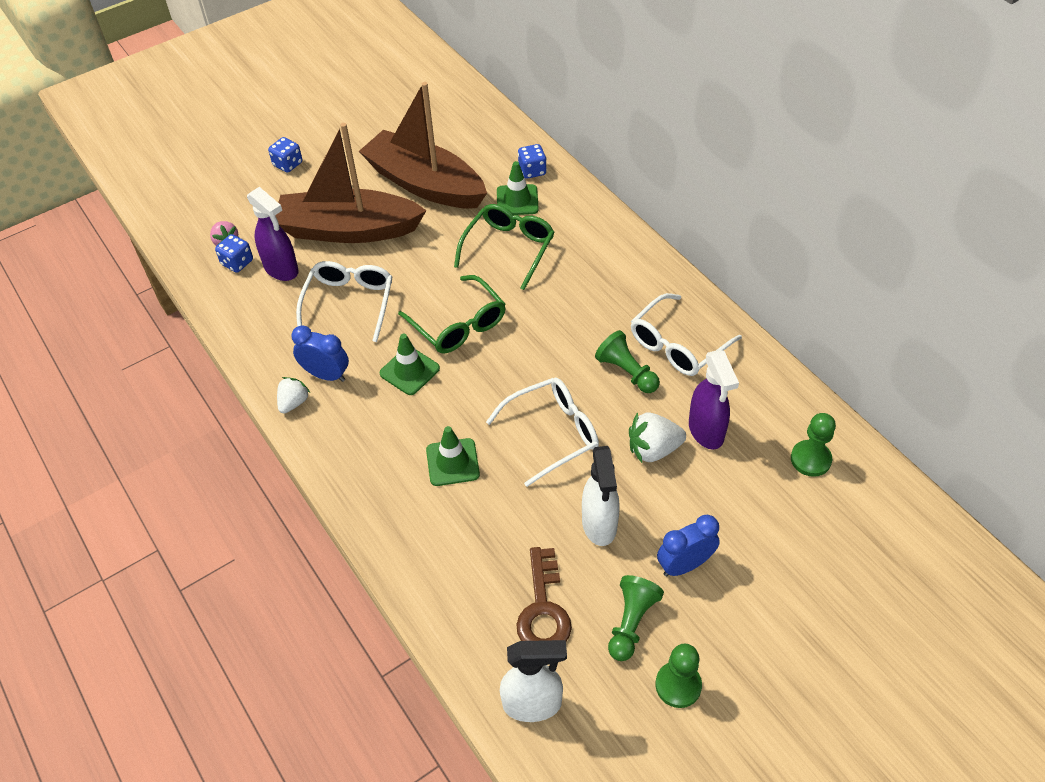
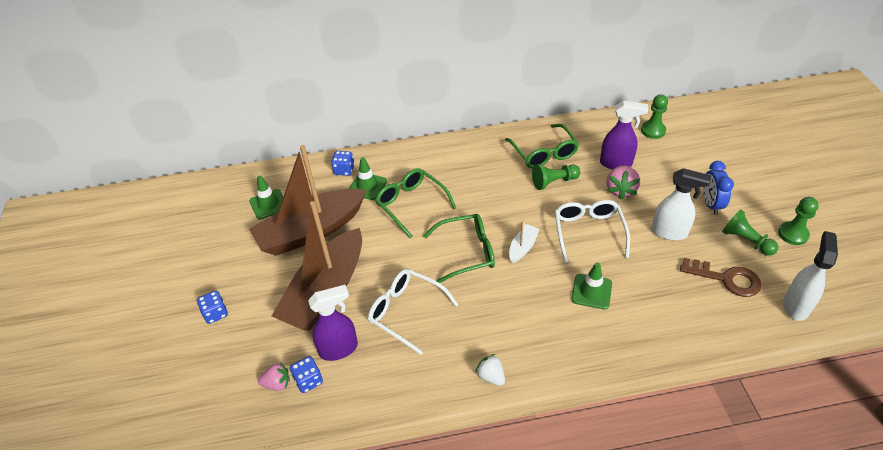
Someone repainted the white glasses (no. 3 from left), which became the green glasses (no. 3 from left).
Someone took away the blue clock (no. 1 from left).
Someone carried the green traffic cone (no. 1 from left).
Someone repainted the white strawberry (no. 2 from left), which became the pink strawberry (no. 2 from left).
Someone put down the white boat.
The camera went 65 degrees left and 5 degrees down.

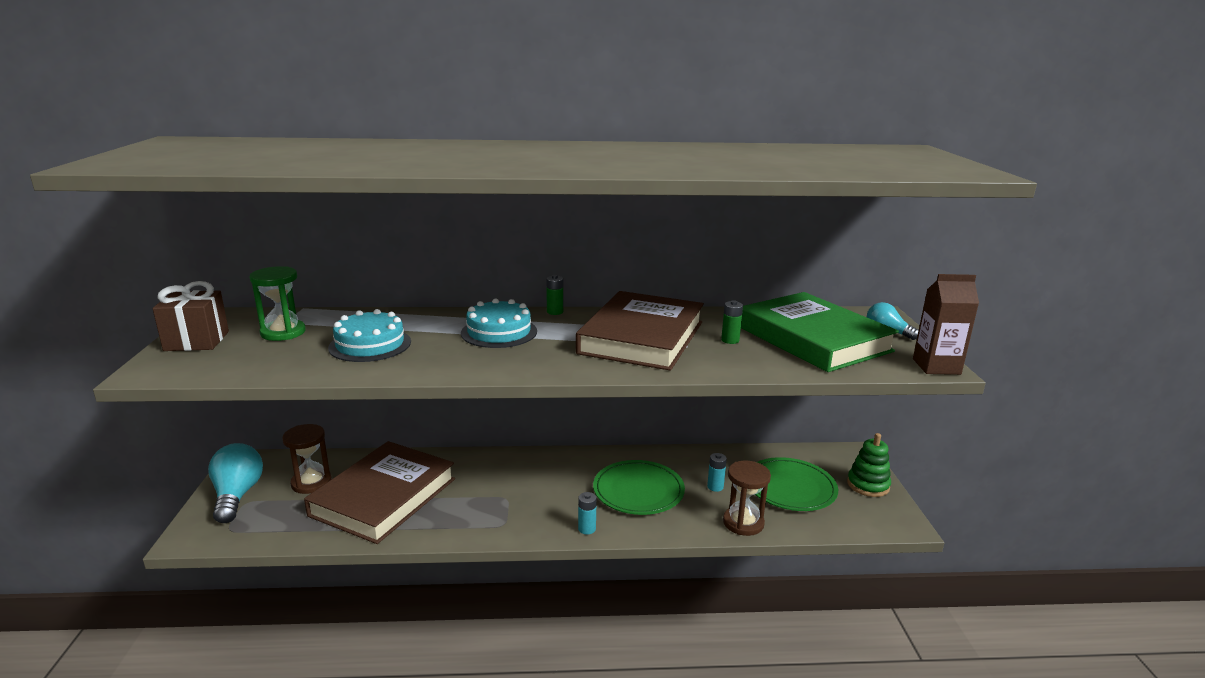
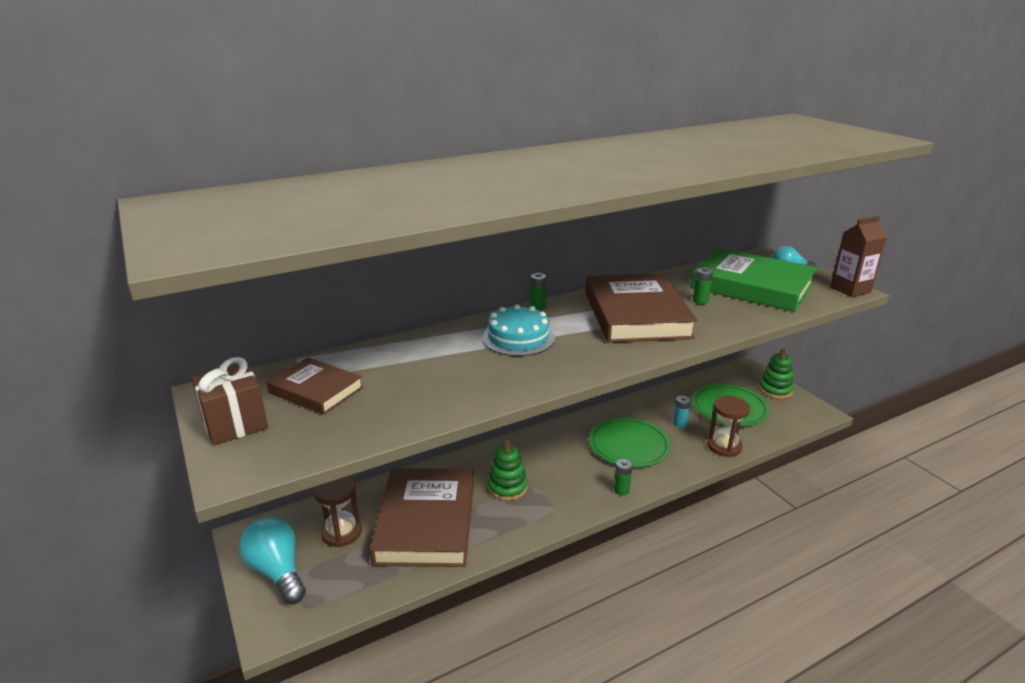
Someone swapped the green hourglass for the brown book (no. 1 from left).
Someone took away the turquoise cake (no. 1 from left).
Someone repainted the turquoise battery (no. 1 from left), which became the green battery (no. 2 from left).
Someone put down the green stacking toy (no. 1 from left).
The camera went 25 degrees left and 5 degrees up.

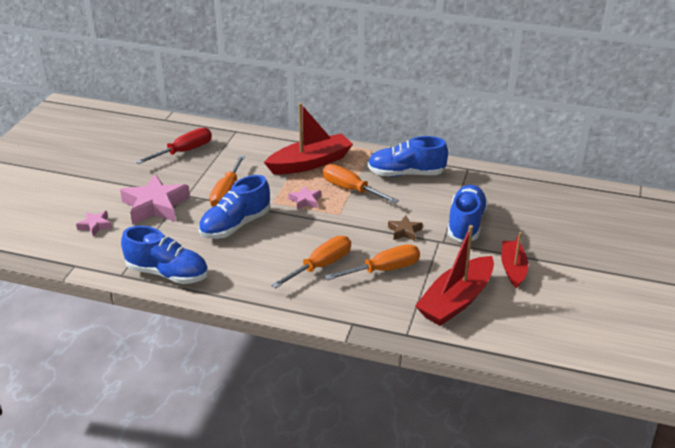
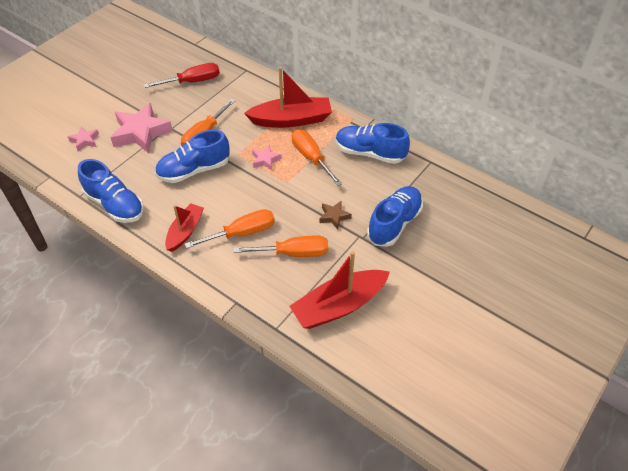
Someone carried the red boat (no. 3 from left in the first image).
The camera went 20 degrees right and 15 degrees up.

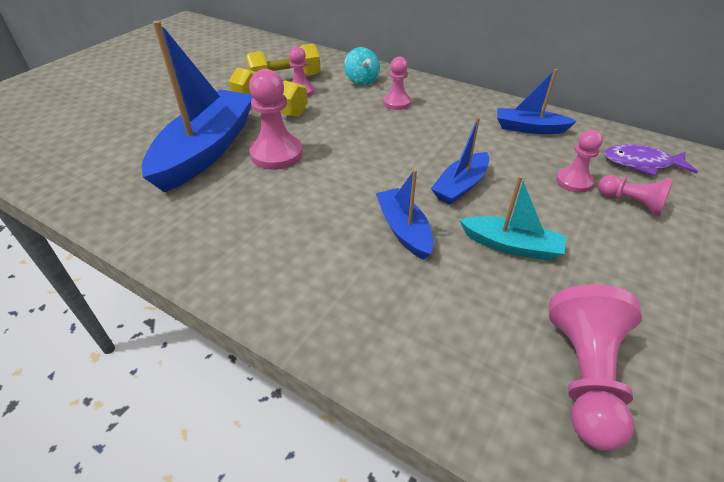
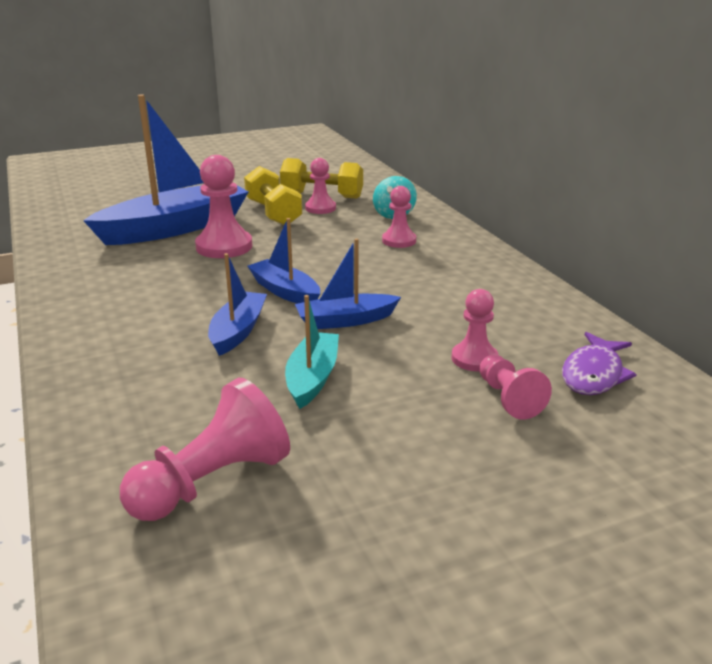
Someone carried the blue boat (no. 4 from left in the first image).
Someone rotated the purple fish by 105 degrees counterclockwise.
Someone rotated the turquoise boat by 135 degrees counterclockwise.
The camera went 35 degrees right and 15 degrees down.

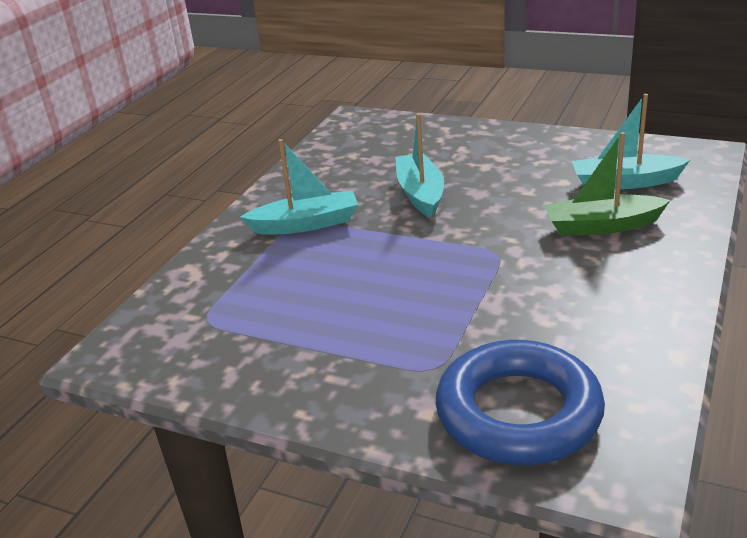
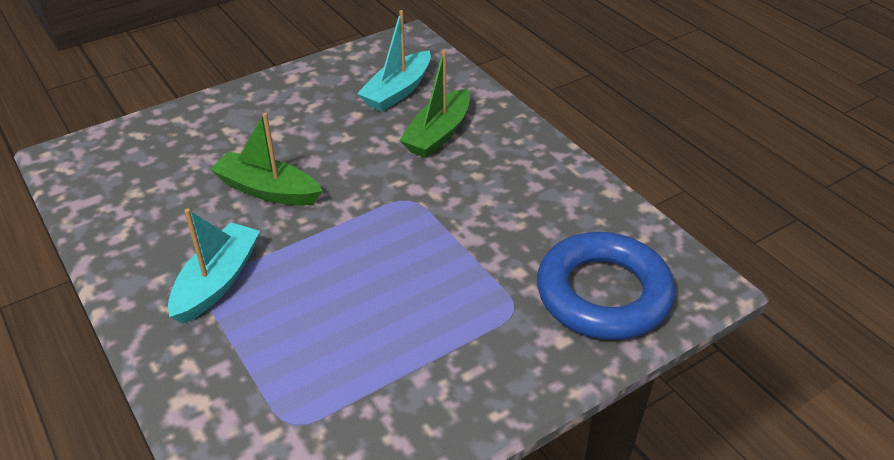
Someone repainted the turquoise boat (no. 2 from left), which became the green boat (no. 1 from left).
The camera went 60 degrees left and 10 degrees up.

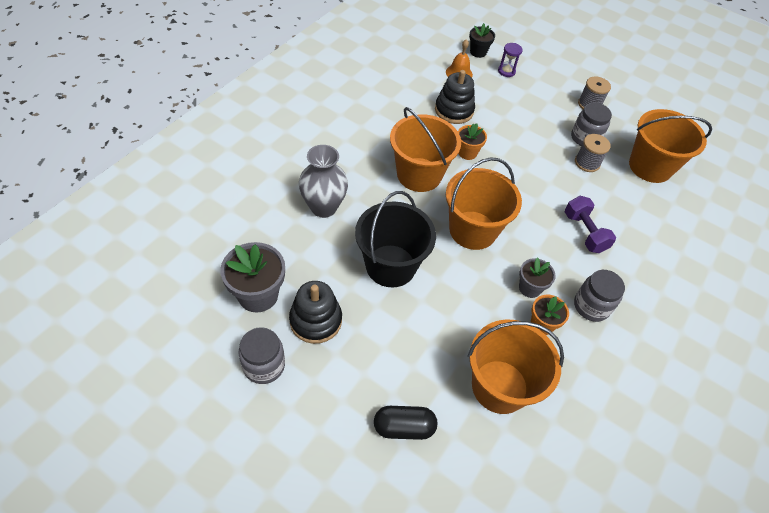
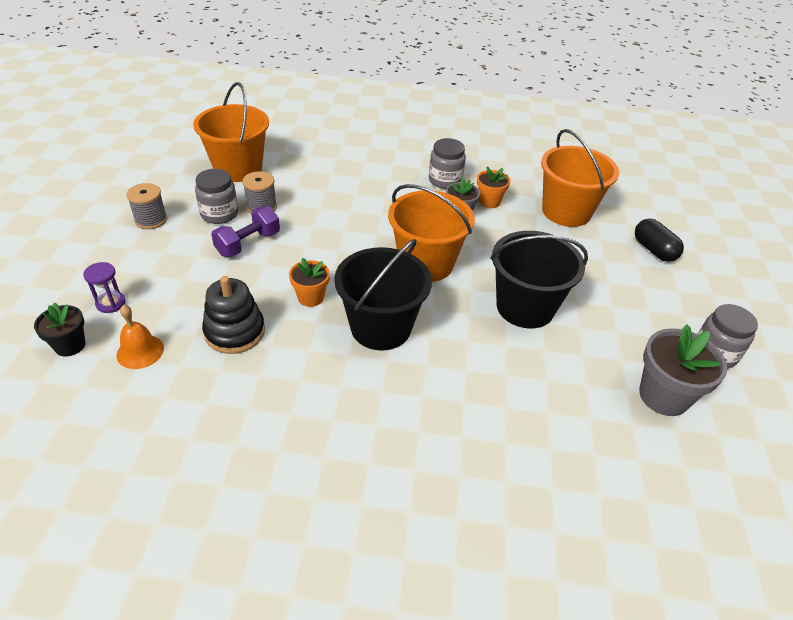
Someone repainted the orange bucket (no. 1 from left), which became the black bucket (no. 1 from left).
Someone took away the grey vase.
Someone carried the purple dumbbell.
Someone took away the black stacking toy (no. 1 from left).
The camera went 115 degrees left and 10 degrees down.

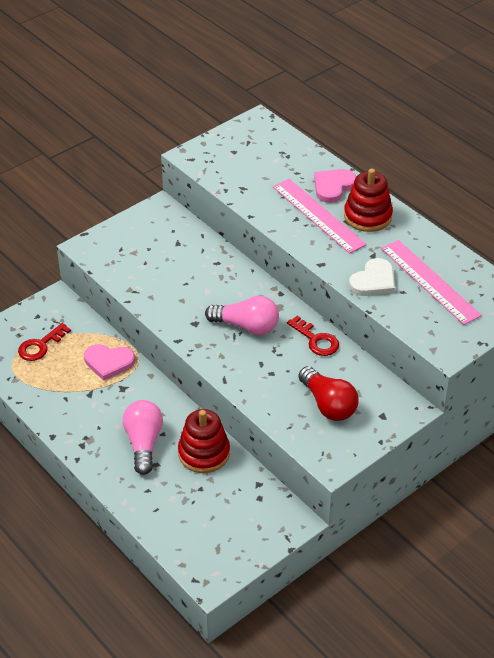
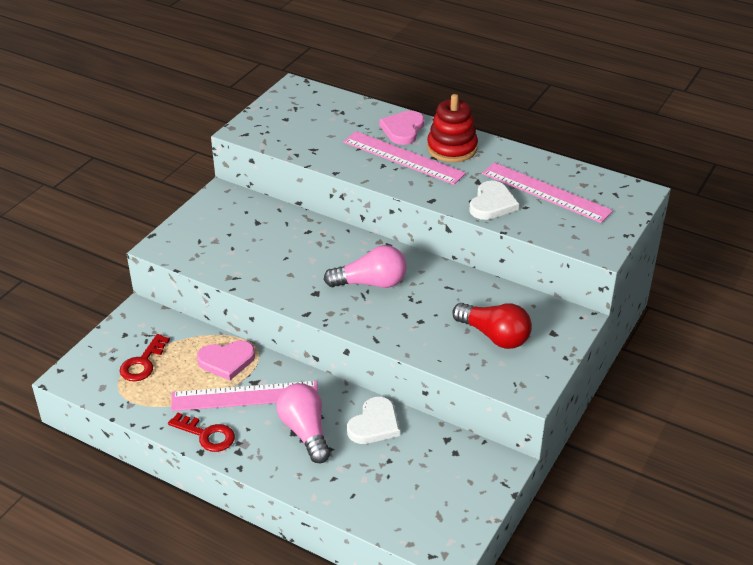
Someone carried the red key (no. 2 from left).
Someone swapped the red stacking toy (no. 1 from left) for the white heart (no. 1 from left).
Someone put down the pink ruler (no. 1 from left).
The camera went 20 degrees left and 5 degrees down.

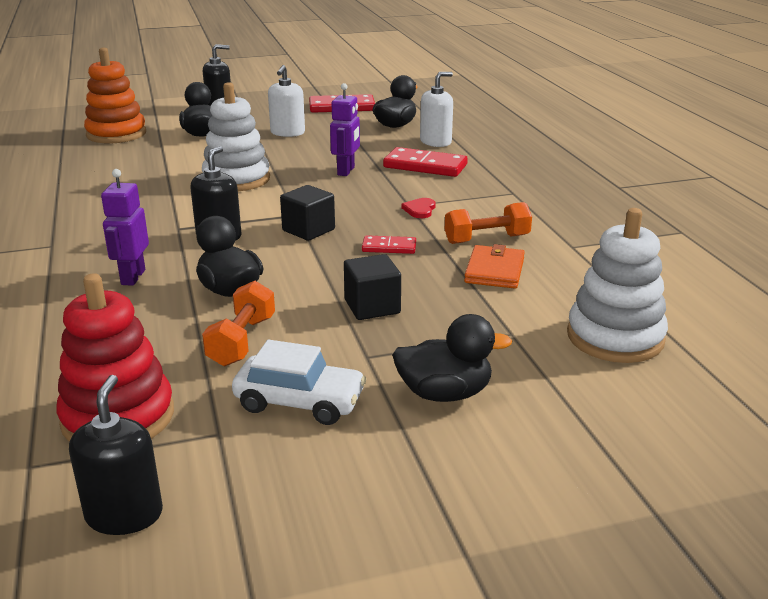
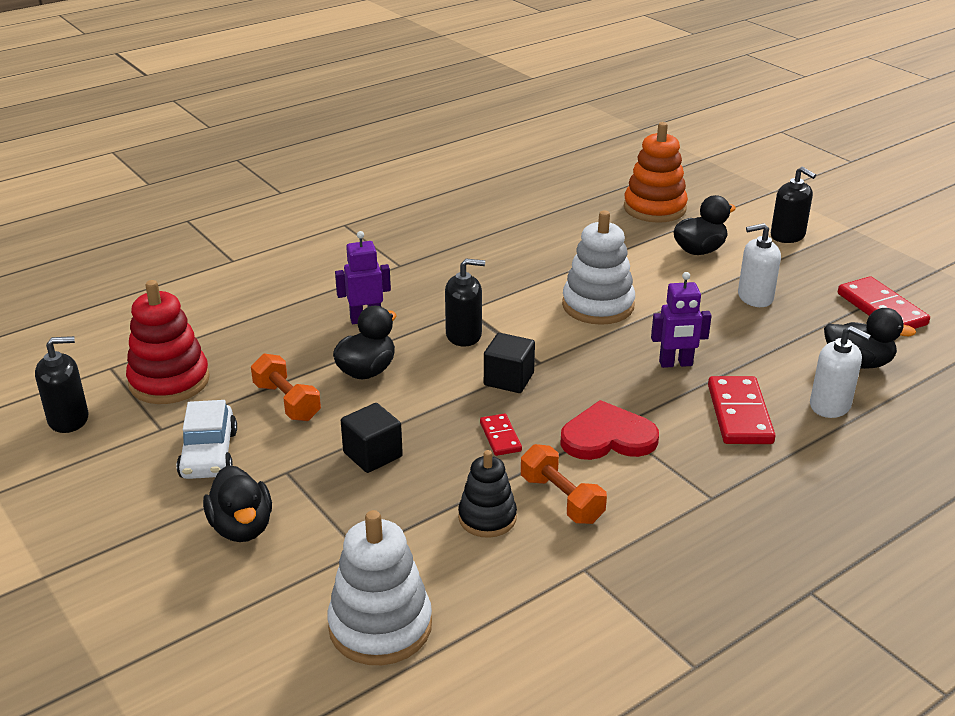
Someone scaled the red heart by 2.08.
Someone swapped the orange wallet for the black stacking toy.
Someone rotated the orange dumbbell (no. 1 from left) by 60 degrees clockwise.
The camera went 70 degrees right and 5 degrees up.

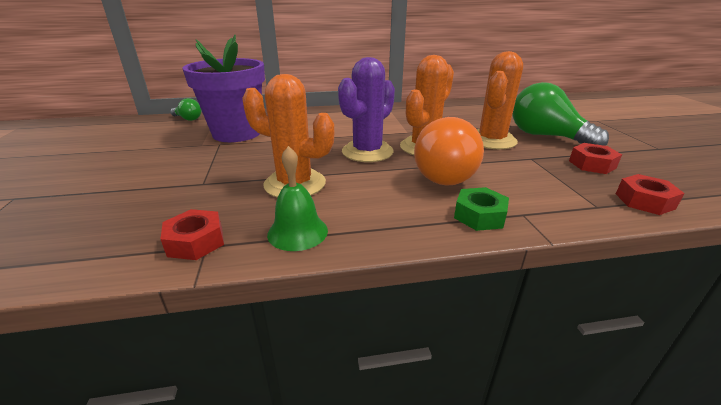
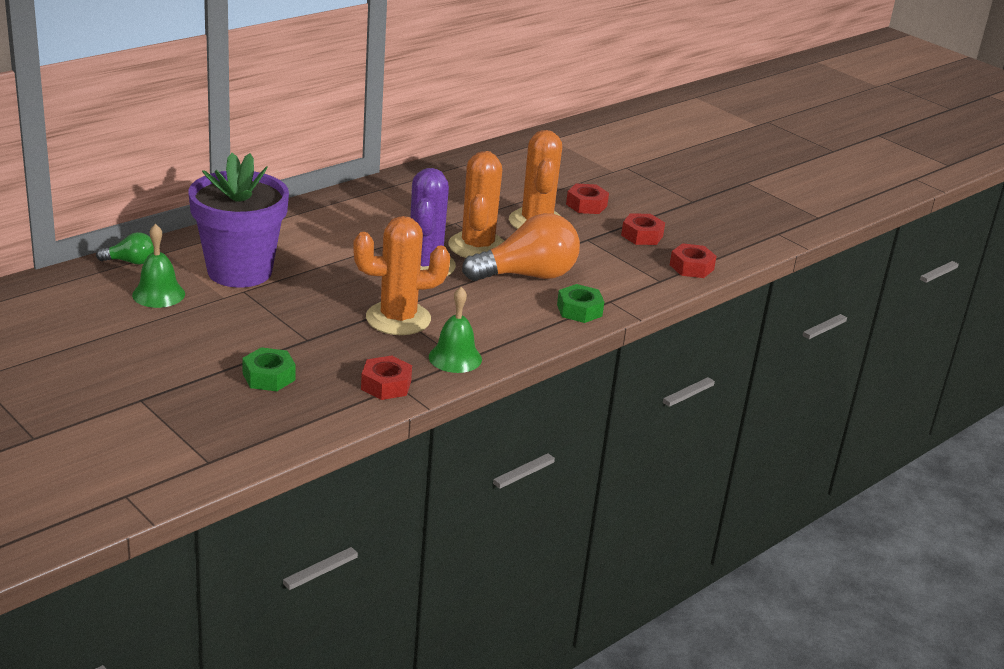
Someone swapped the green light bulb (no. 2 from left) for the red nut (no. 2 from left).
Someone rotated the orange light bulb by 105 degrees counterclockwise.
Someone put down the green bell (no. 1 from left).
Someone put down the green nut (no. 1 from left).
The camera went 35 degrees left and 0 degrees up.

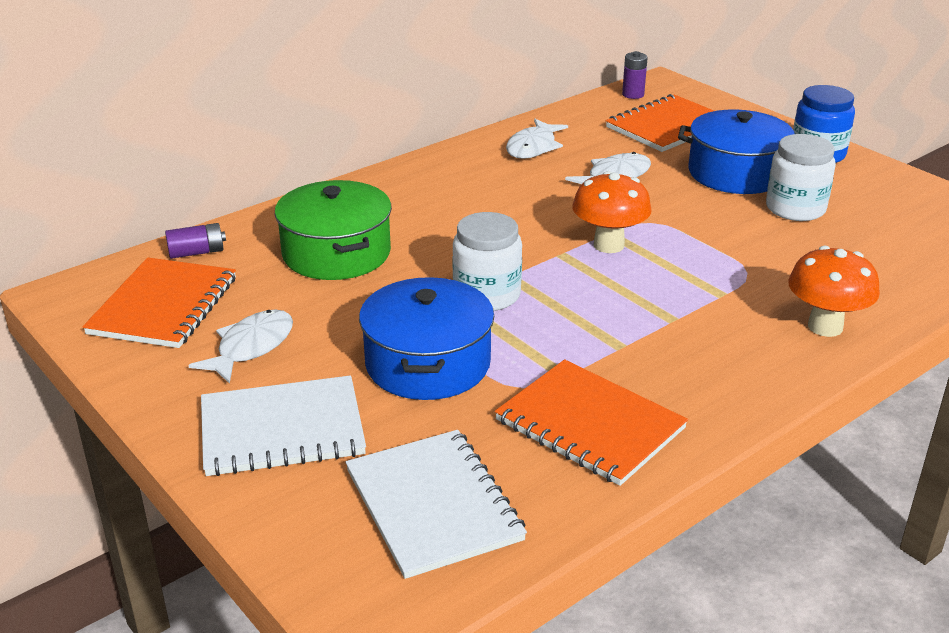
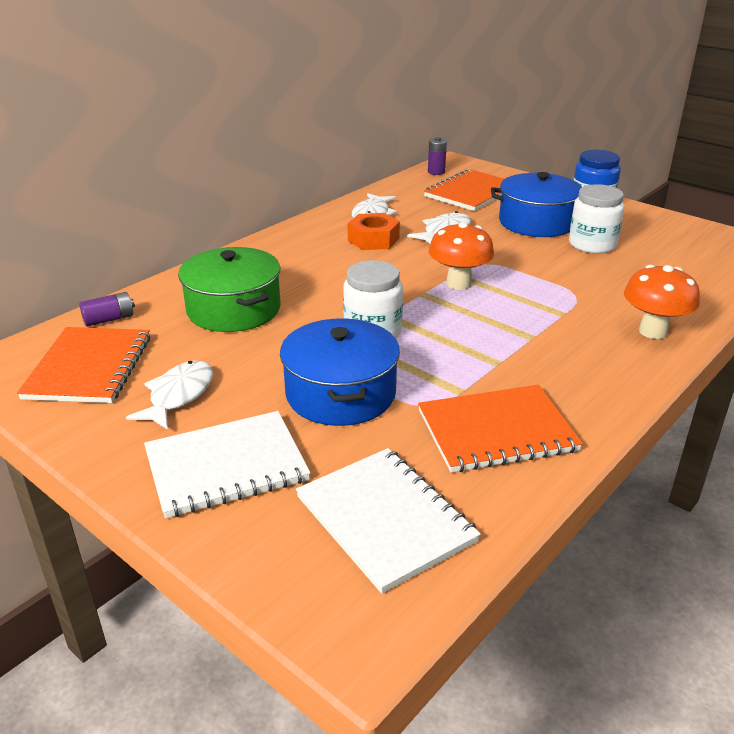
Someone rotated the orange notebook (no. 2 from left in the first image) by 45 degrees counterclockwise.
Someone put down the orange nut.
The camera went 10 degrees left and 0 degrees up.

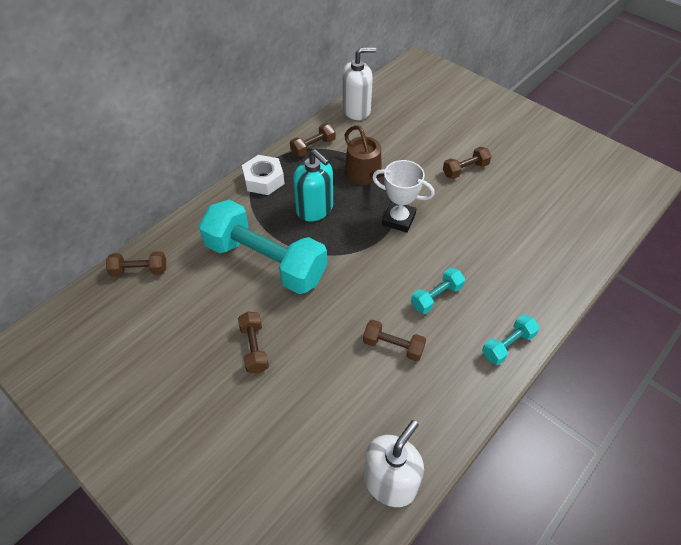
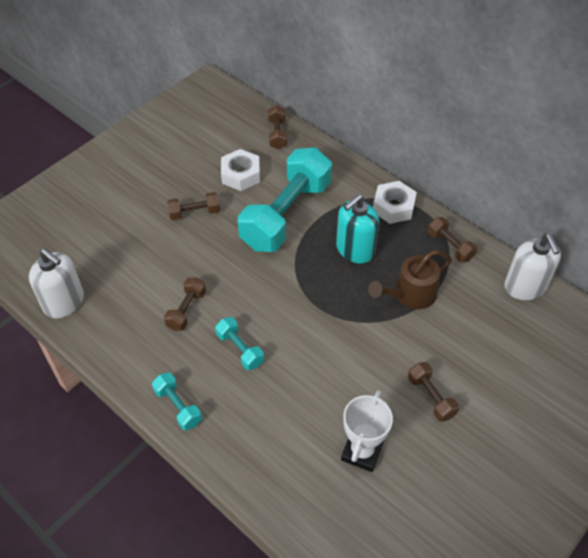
Someone carried the white trophy.
Someone put down the white nut (no. 1 from left).
The camera went 90 degrees right and 0 degrees up.

